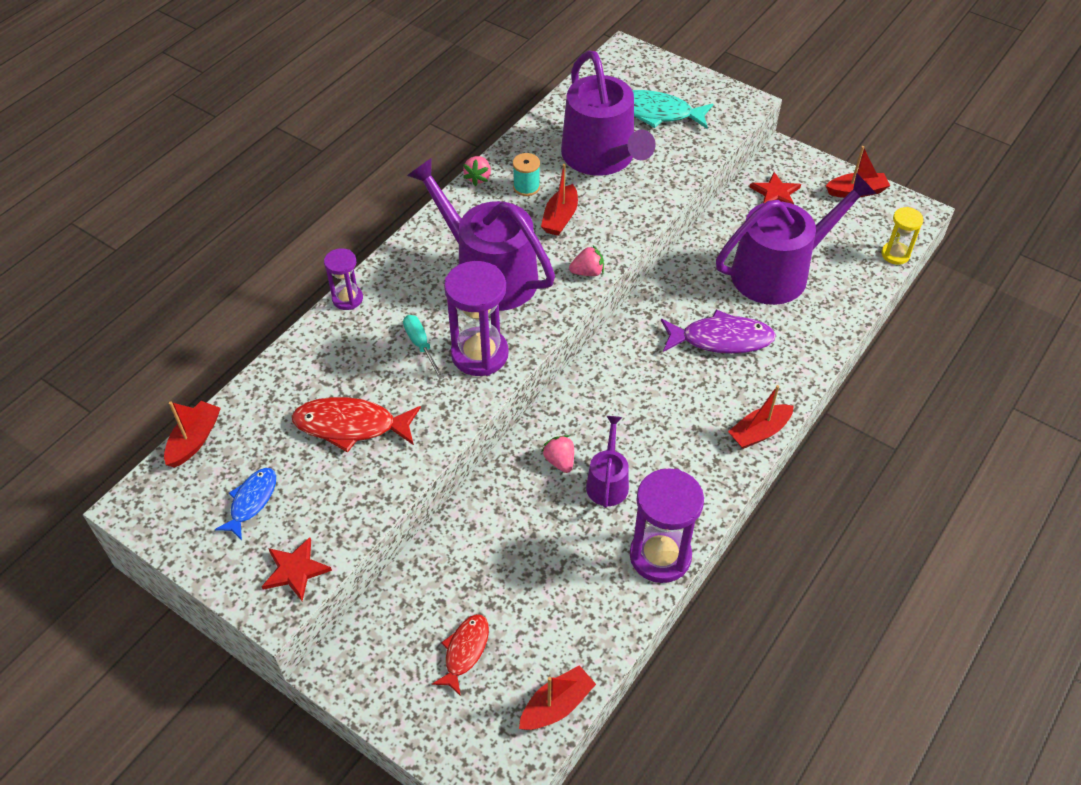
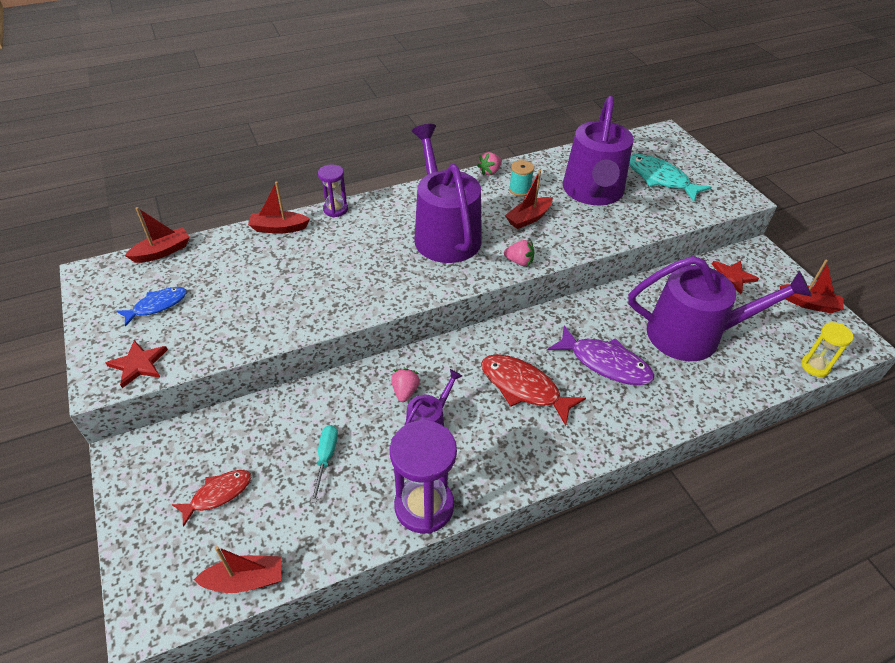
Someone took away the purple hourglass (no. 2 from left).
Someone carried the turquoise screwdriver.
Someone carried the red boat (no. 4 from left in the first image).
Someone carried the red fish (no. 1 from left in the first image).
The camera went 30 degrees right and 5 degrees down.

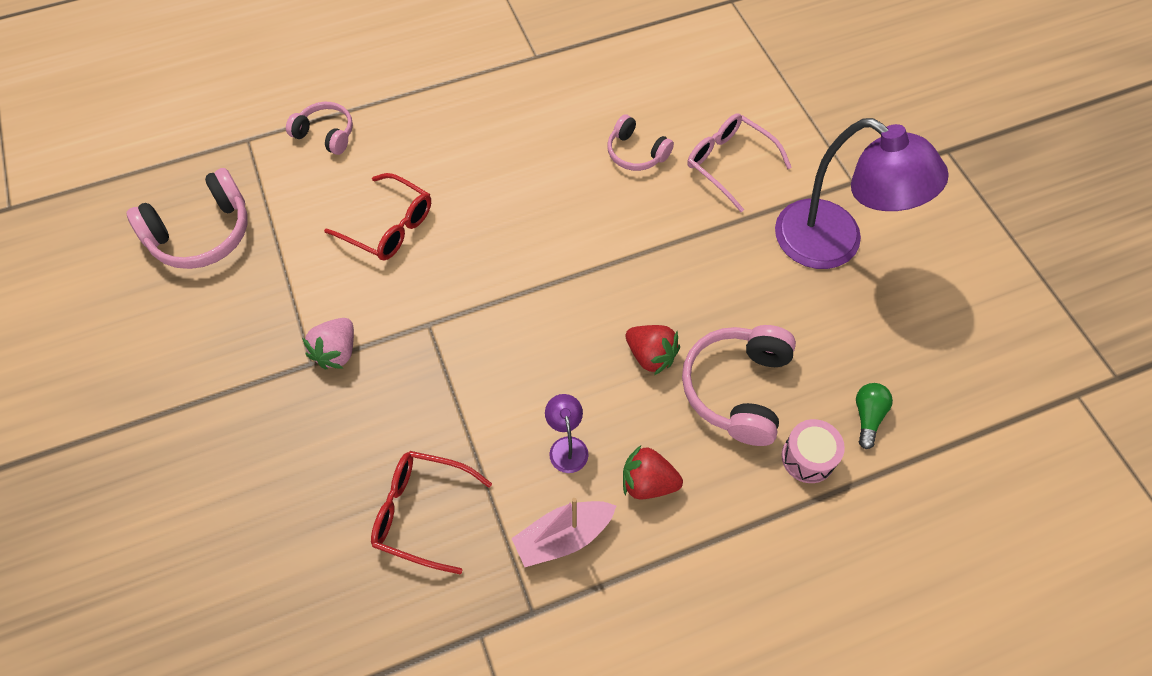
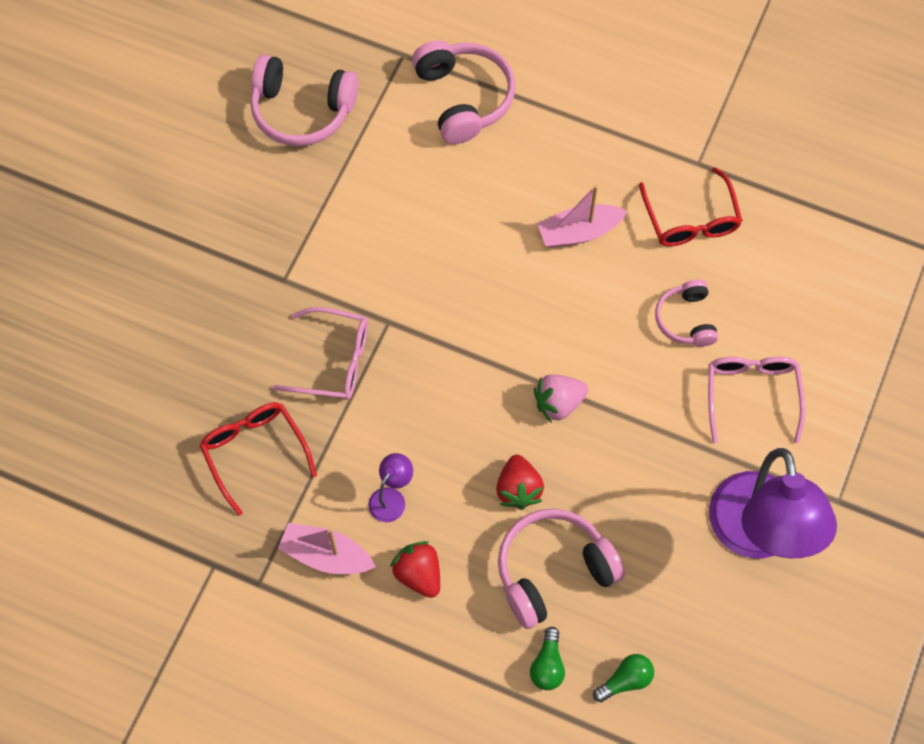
Someone scaled the pink headphones (no. 2 from left) by 1.66.
Someone carried the red glasses (no. 1 from left in the first image).
Someone carried the pink strawberry.
Someone swapped the pink drum for the green light bulb (no. 1 from left).
Someone put down the pink boat (no. 2 from left).
Someone put down the pink glasses (no. 1 from left).
The camera went 45 degrees right and 5 degrees up.

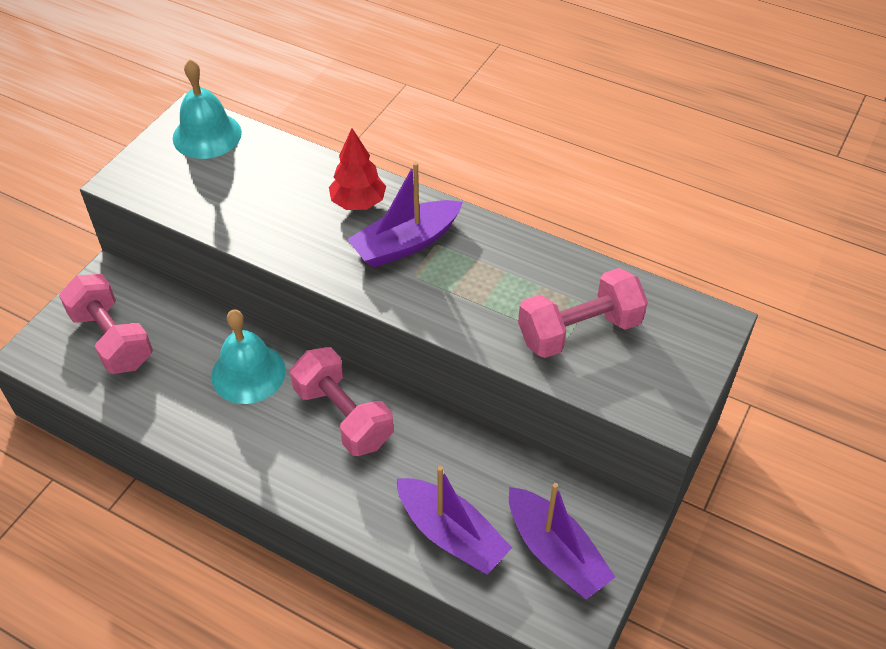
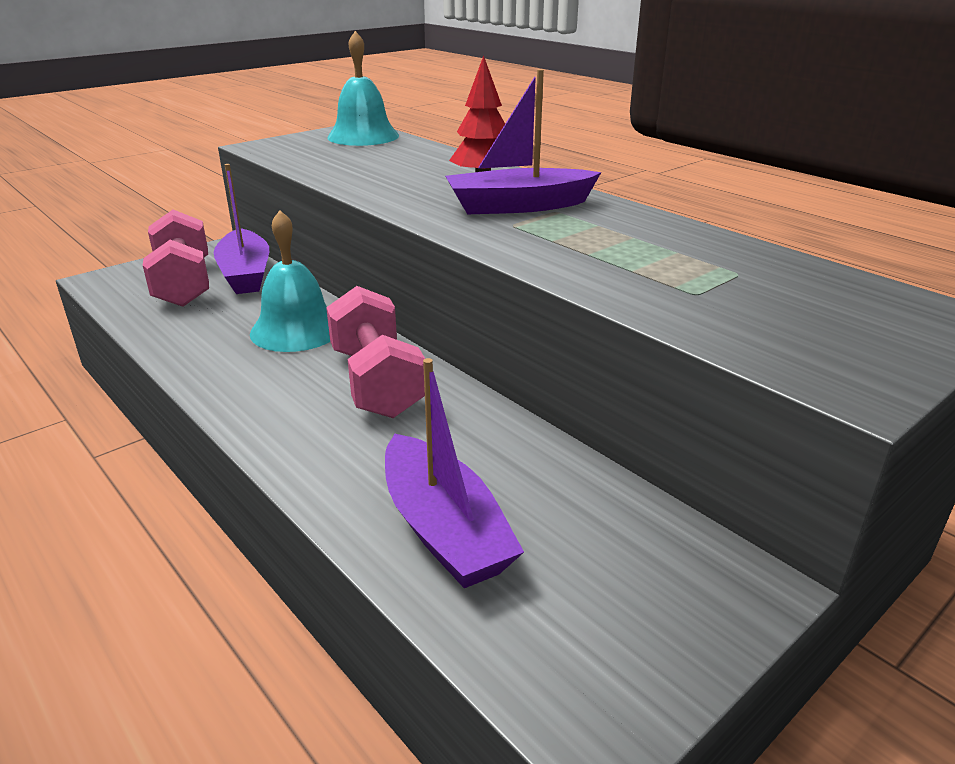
Someone took away the pink dumbbell (no. 3 from left).
Someone carried the purple boat (no. 3 from left in the first image).
The camera went 20 degrees right and 20 degrees down.

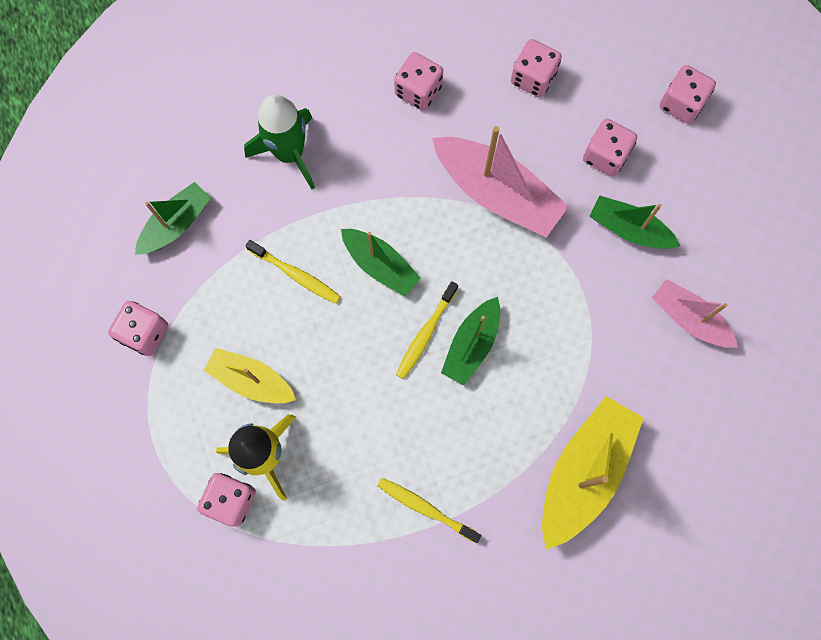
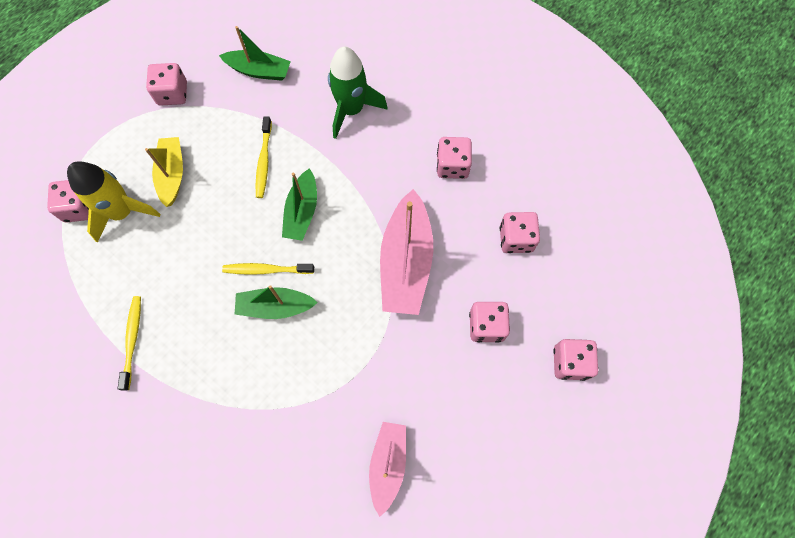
Someone took away the green boat (no. 4 from left).
Someone took away the yellow boat (no. 2 from left).
The camera went 60 degrees right and 5 degrees down.

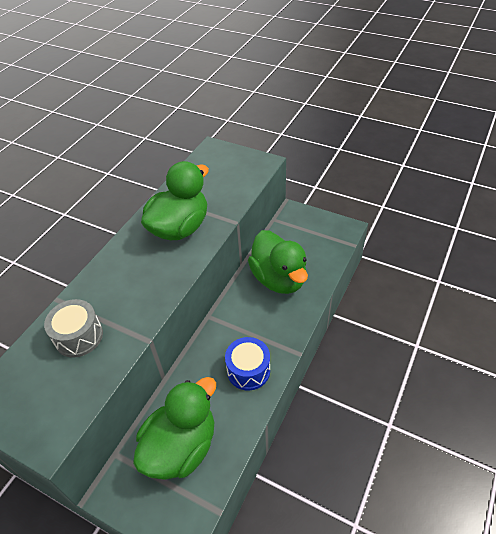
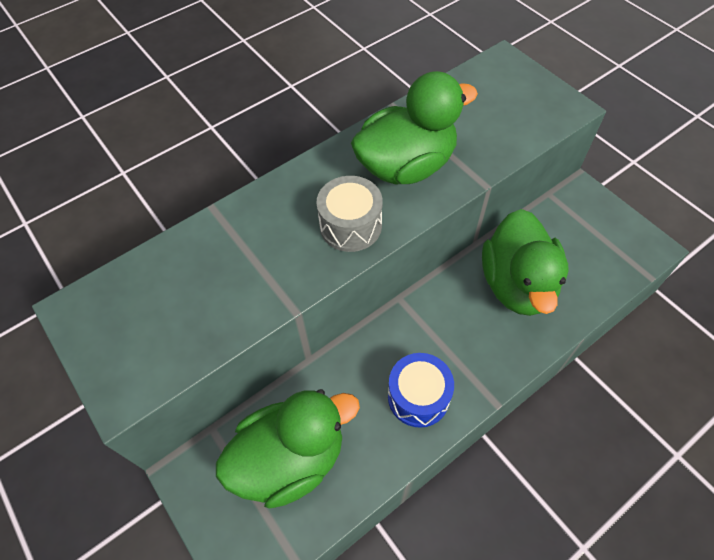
Someone carried the grey drum.
The camera went 25 degrees right and 10 degrees up.

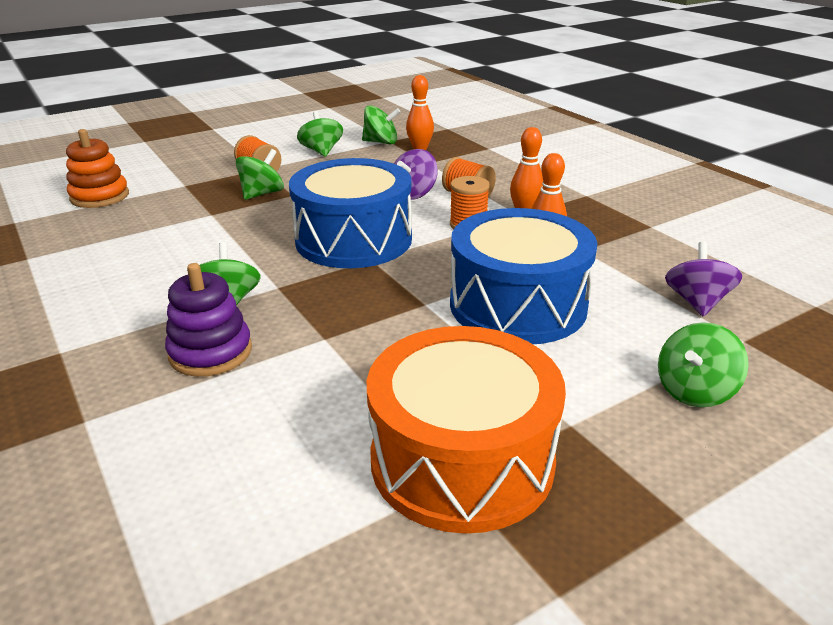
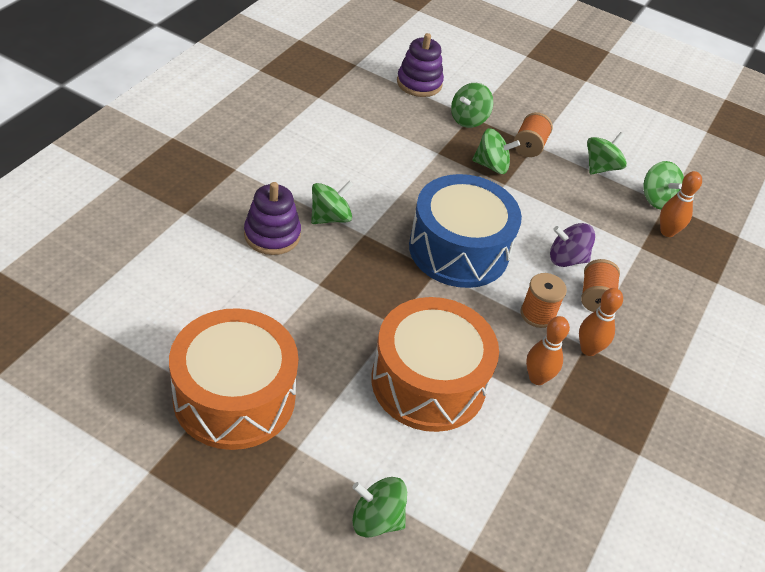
Someone repainted the orange stacking toy, which became the purple stacking toy (no. 2 from left).
Someone repainted the blue drum (no. 2 from left), which became the orange drum (no. 2 from left).
Someone took away the purple spinning top (no. 2 from left).
Someone put down the green spinning top (no. 3 from left).
The camera went 55 degrees right and 15 degrees up.

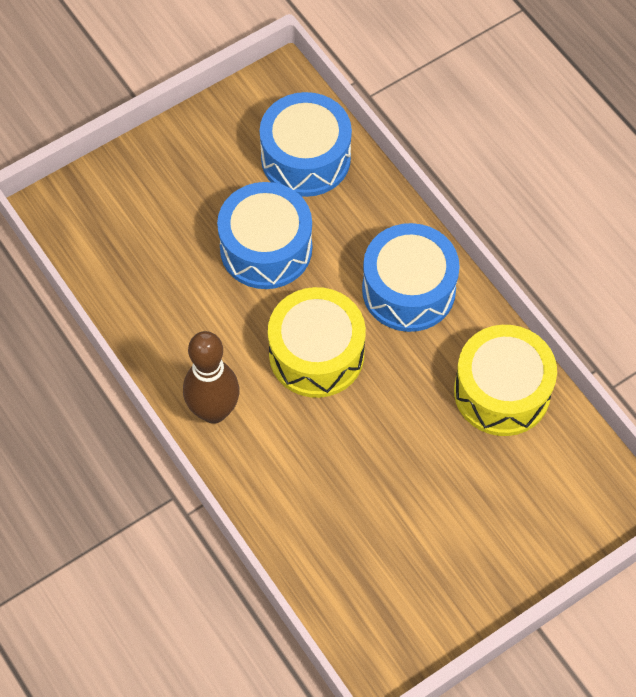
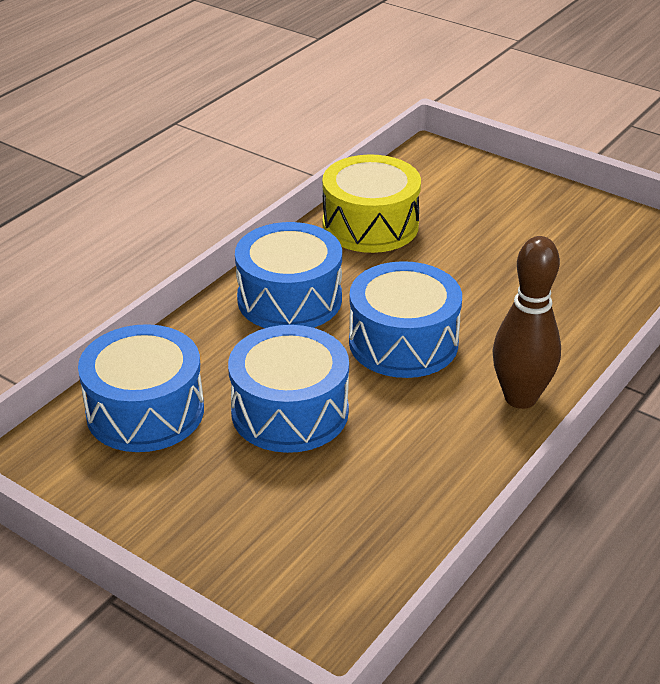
Someone repainted the yellow drum (no. 1 from left), which became the blue drum (no. 4 from left).
The camera went 110 degrees left and 25 degrees down.

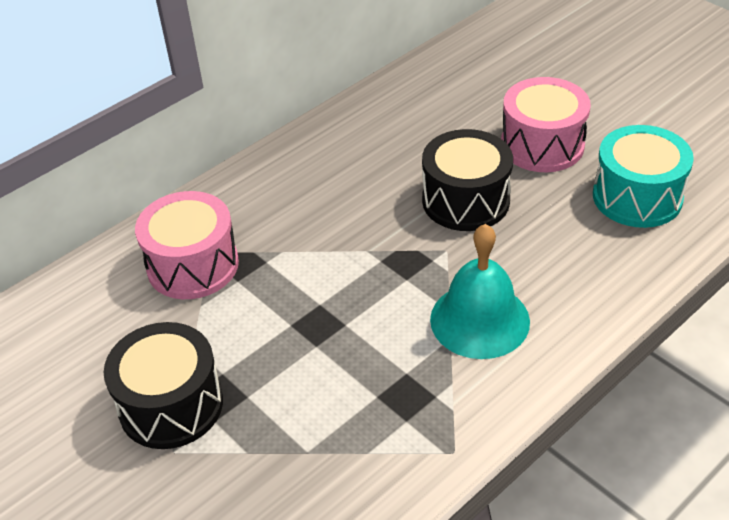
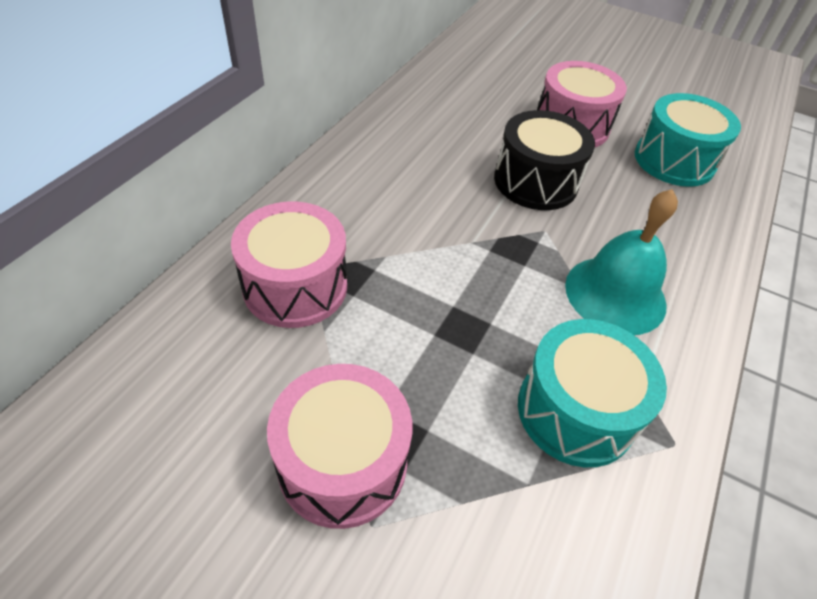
Someone repainted the black drum (no. 1 from left), which became the pink drum (no. 2 from left).
Someone put down the turquoise drum (no. 1 from left).
The camera went 25 degrees left and 5 degrees up.

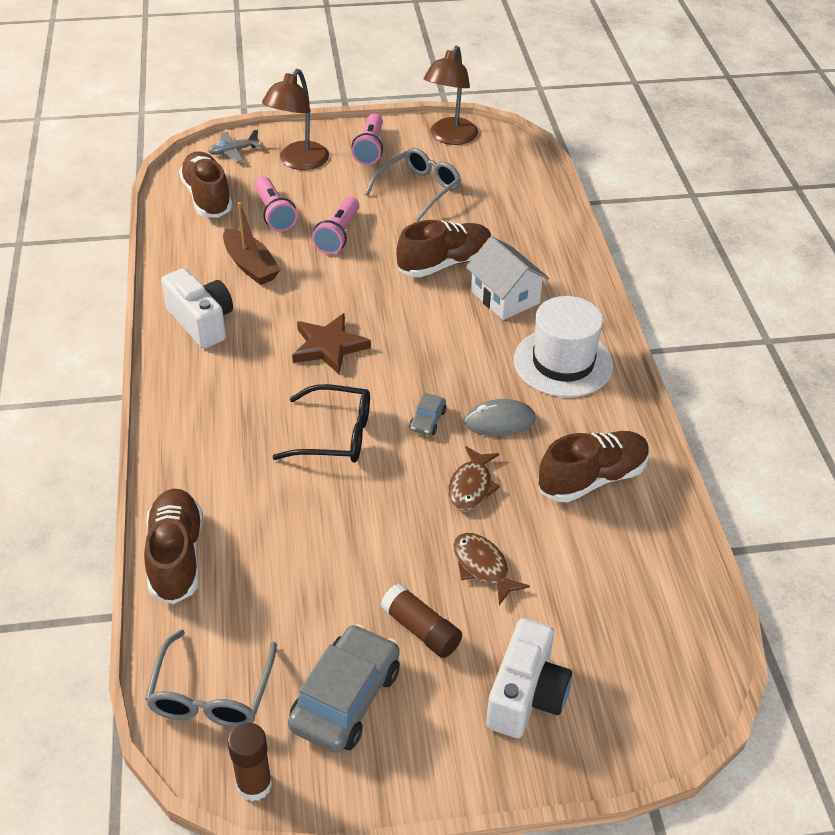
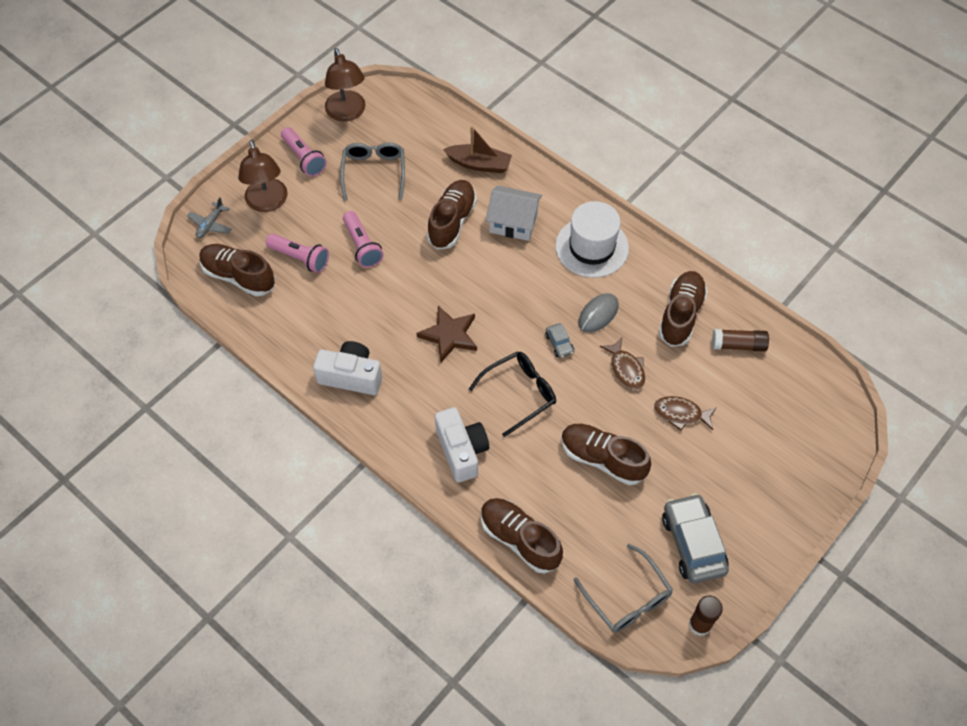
Someone carried the brown boat.
Someone carried the brown glue stick (no. 2 from left).
Someone carried the white camera (no. 2 from left).
Someone put down the brown shoe (no. 4 from left).
The camera went 40 degrees left and 15 degrees up.

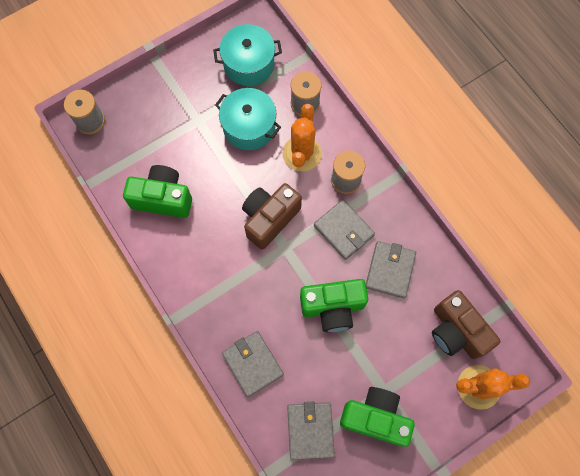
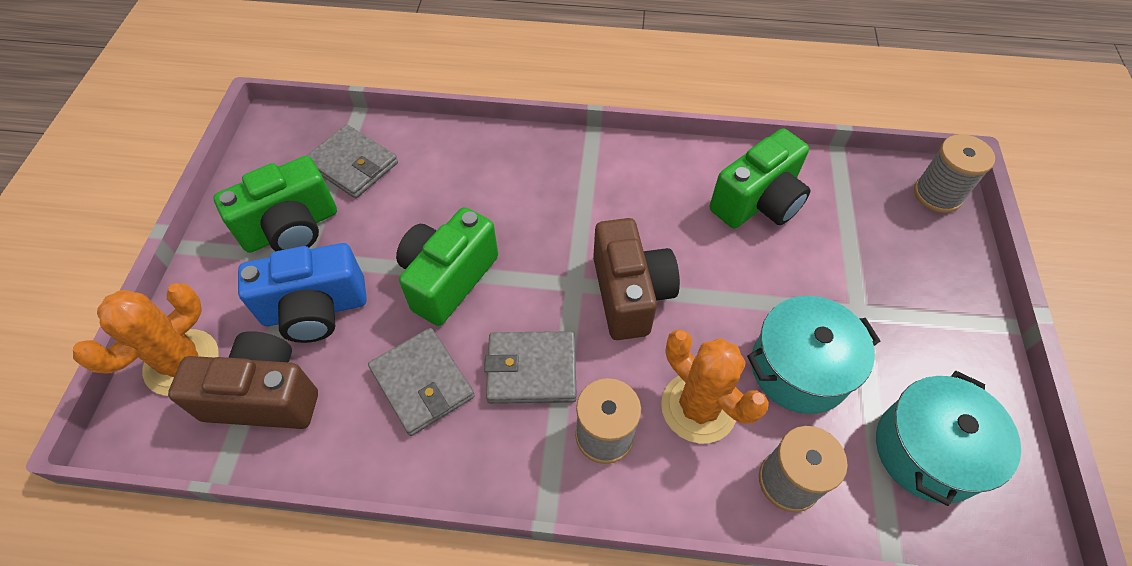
Someone took away the grey wallet (no. 1 from left).
Someone put down the blue camera.
The camera went 130 degrees right and 15 degrees down.

